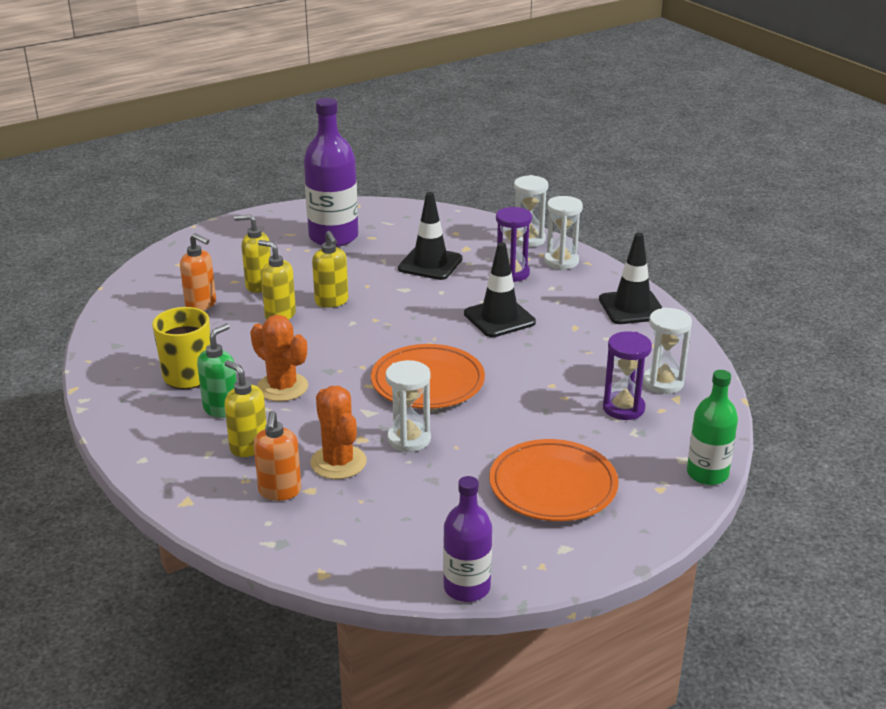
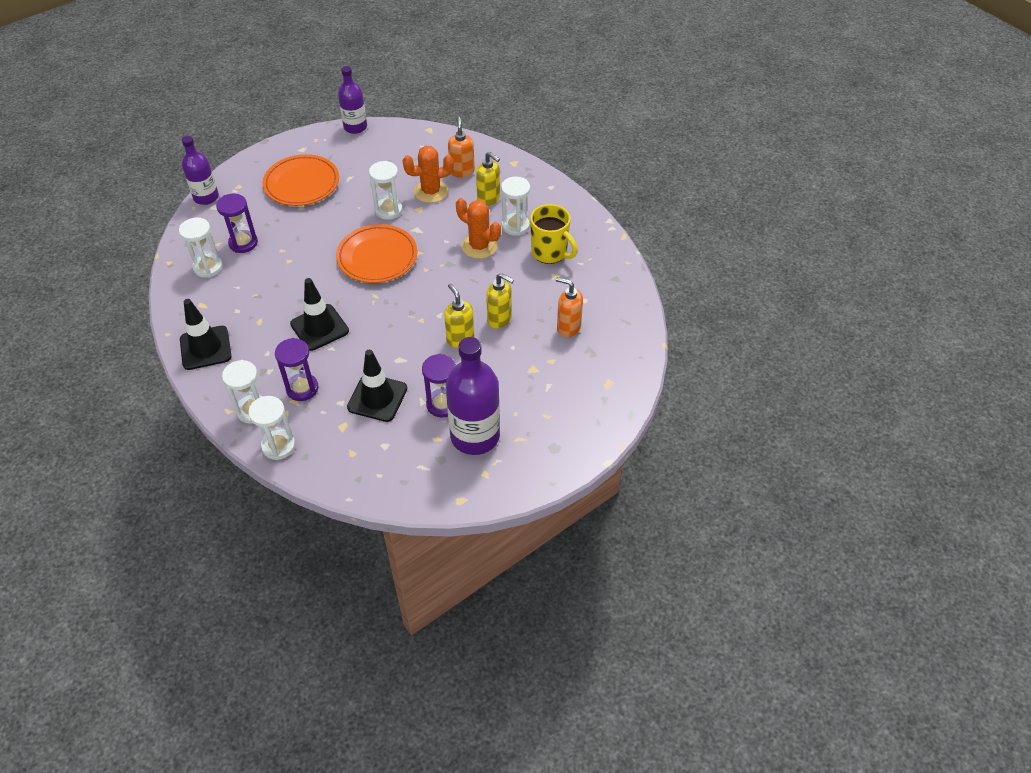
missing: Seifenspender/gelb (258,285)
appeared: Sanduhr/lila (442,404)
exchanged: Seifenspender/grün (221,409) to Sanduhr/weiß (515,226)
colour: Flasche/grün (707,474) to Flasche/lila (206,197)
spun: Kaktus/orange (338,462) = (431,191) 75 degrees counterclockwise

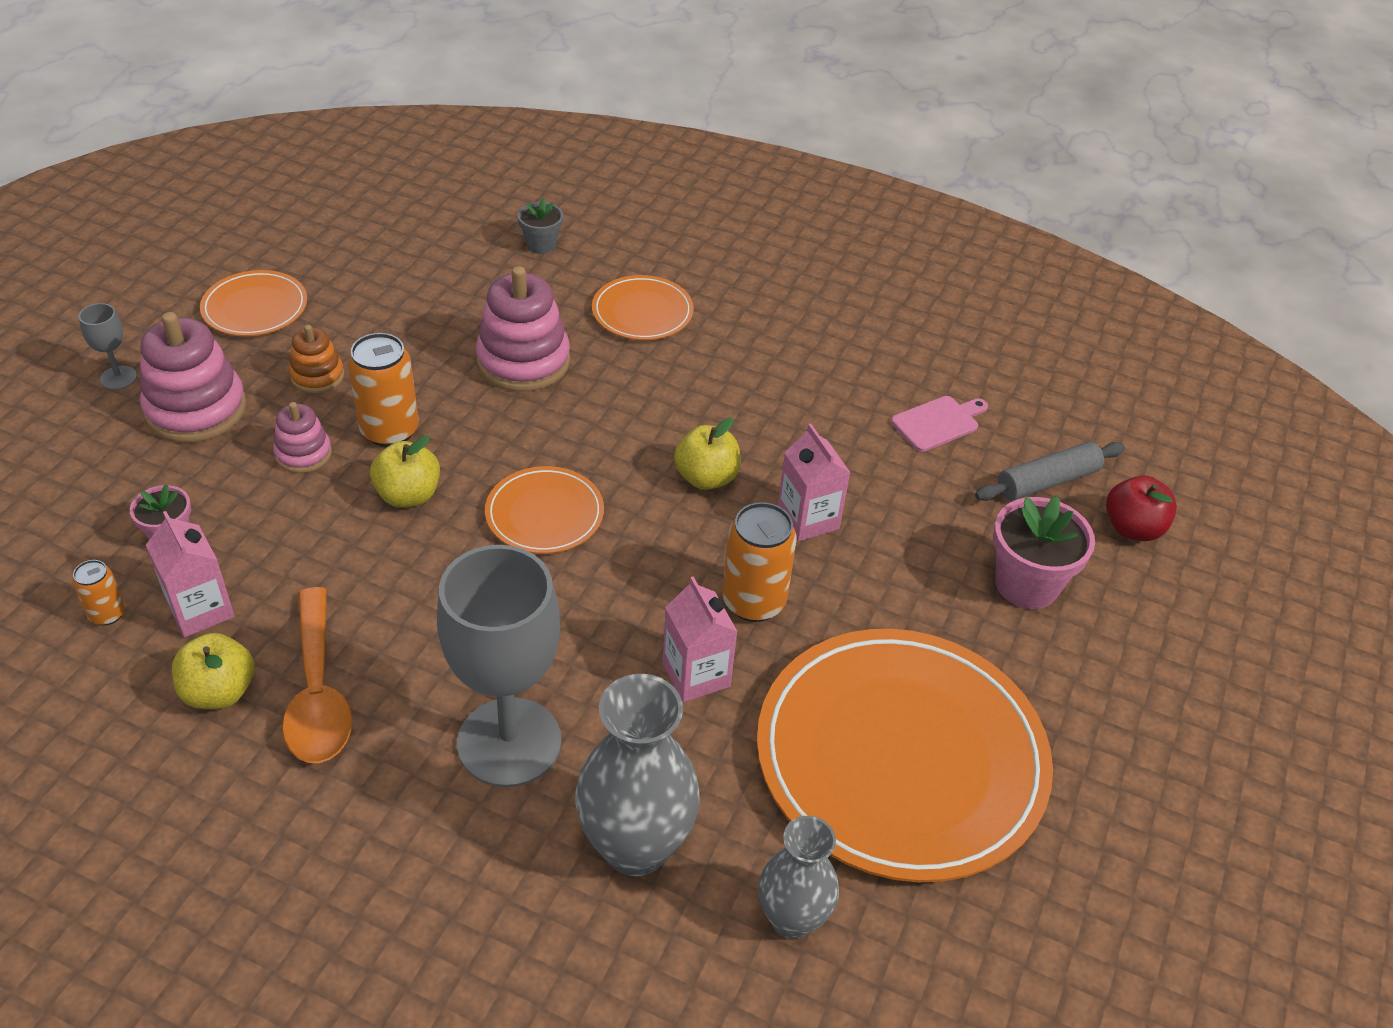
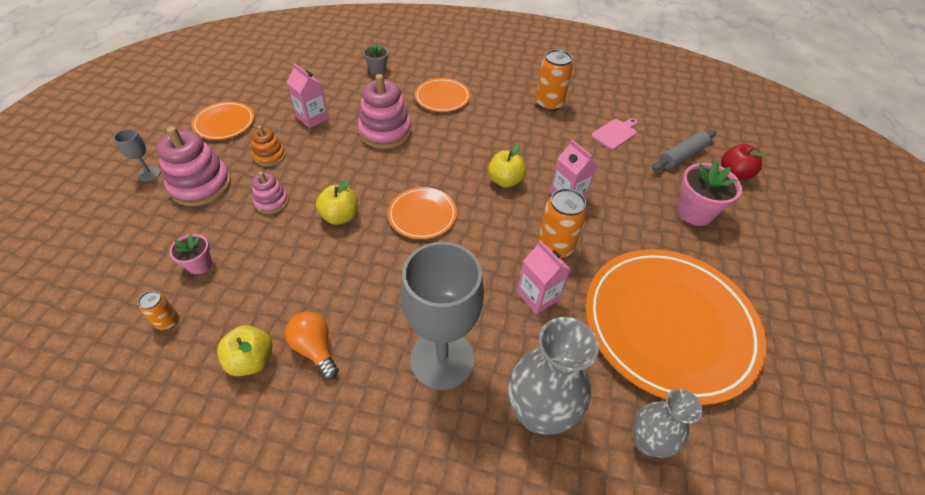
relocated: Dose/orange (389,430) to (549,104); Getränkekarton/rosa (201,610) to (312,118)
exchanged: Löffel/orange (318,692) to Glühbirne/orange (315,349)

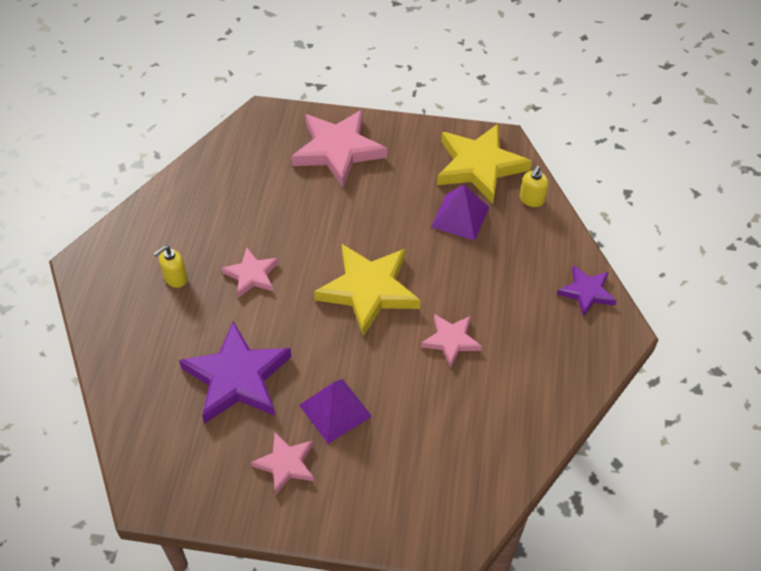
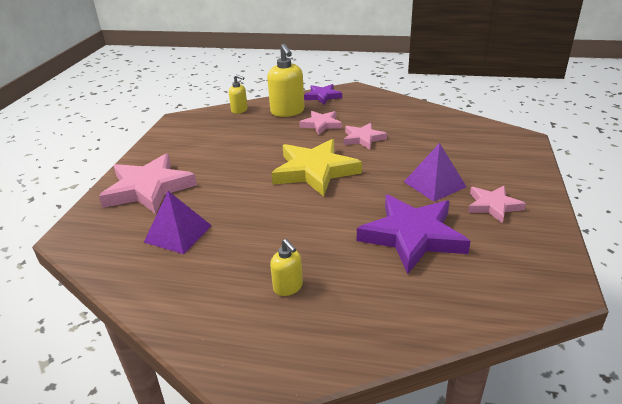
missing: Stern/gelb (479,166)
appeared: Seifenspender/gelb (287,112)
relocated: Pyramide/lila (460,217) to (178,233); Stern/rosa (252,275) to (321,124)

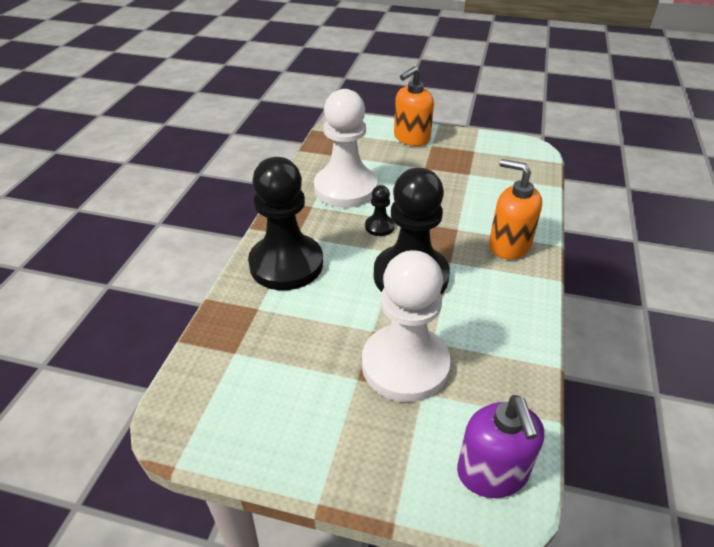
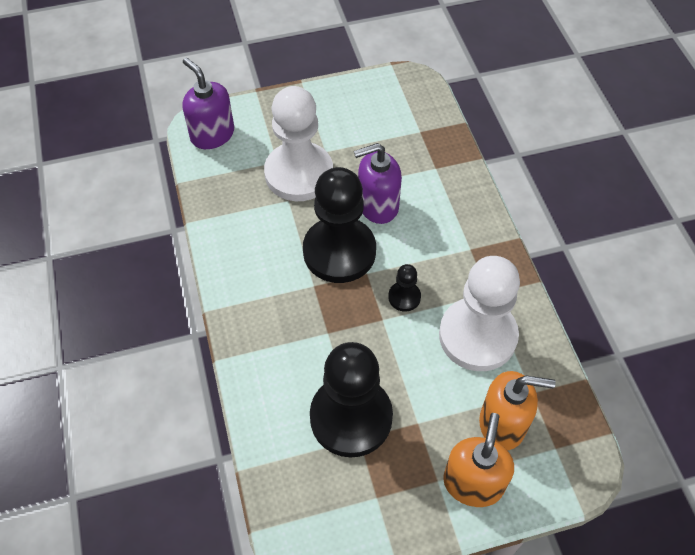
appeared: Seifenspender/lila (377,205)
relocated: Bauer/schwarz (286,264) to (351,417); Seifenspender/orange (509,245) to (502,424)

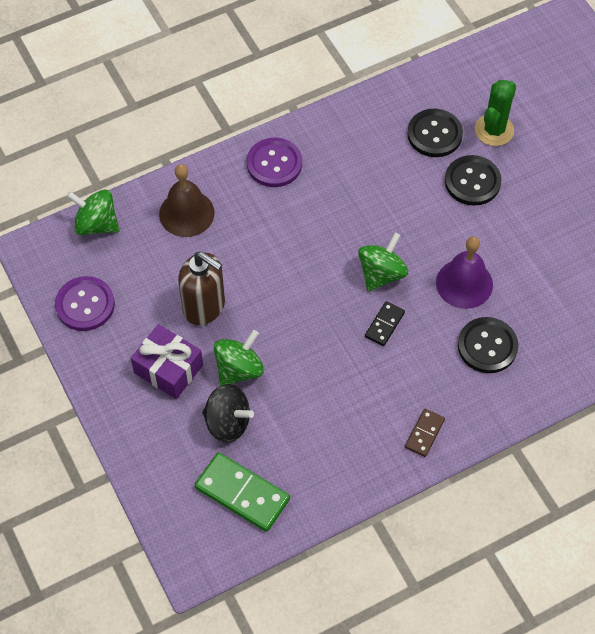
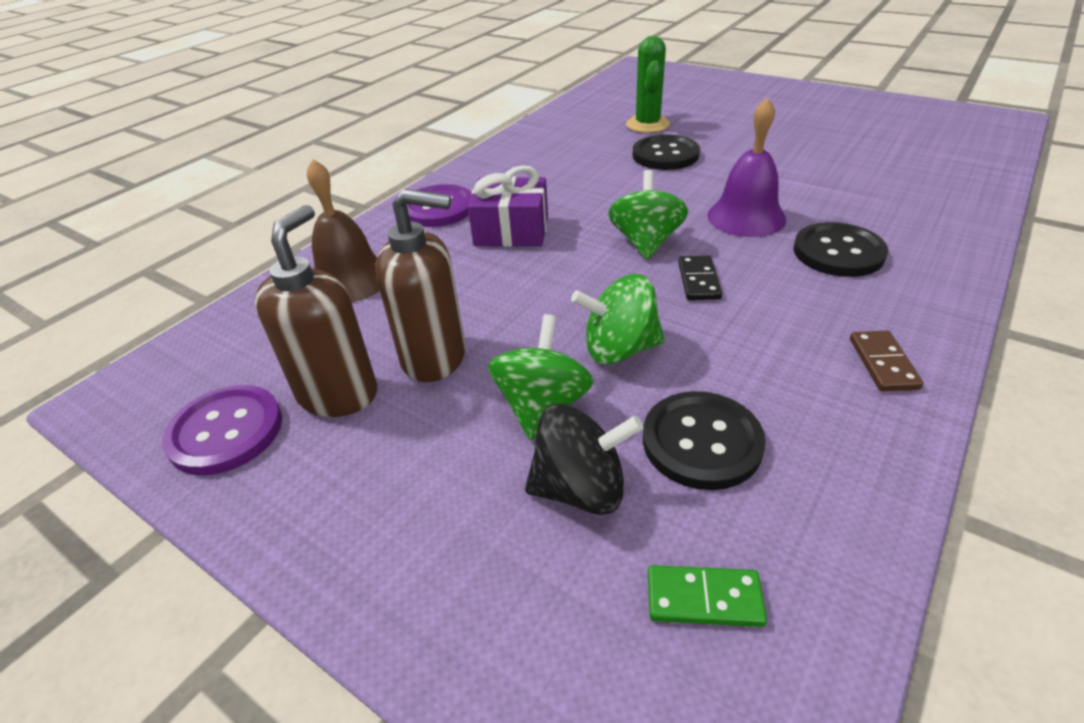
appeared: Seifenspender/braun (338,394)
relocated: Knopf/schwarz (434,134) to (701,442); Kreisel/grün (96,224) to (619,349); Geschenk/lila (168,369) to (511,231)
size: Dominostein/grün (242,493) = (704,599) x0.55

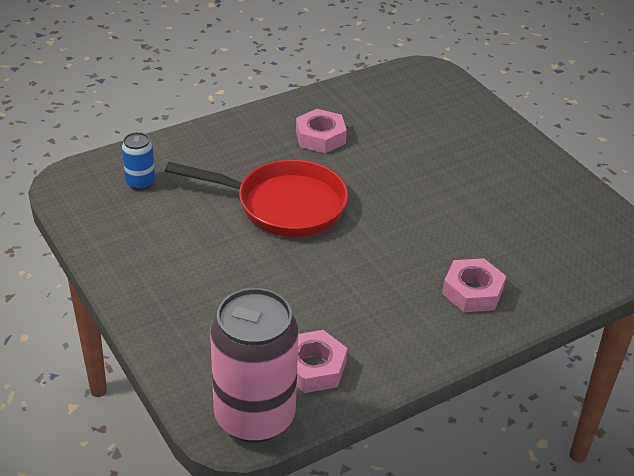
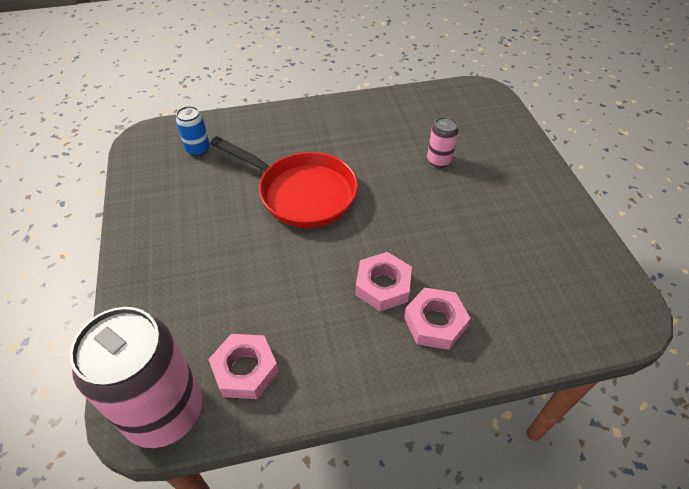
appeared: Dose/rosa (439,160)
relocated: Sechskantmutter/rosa (320,137) to (383,286)

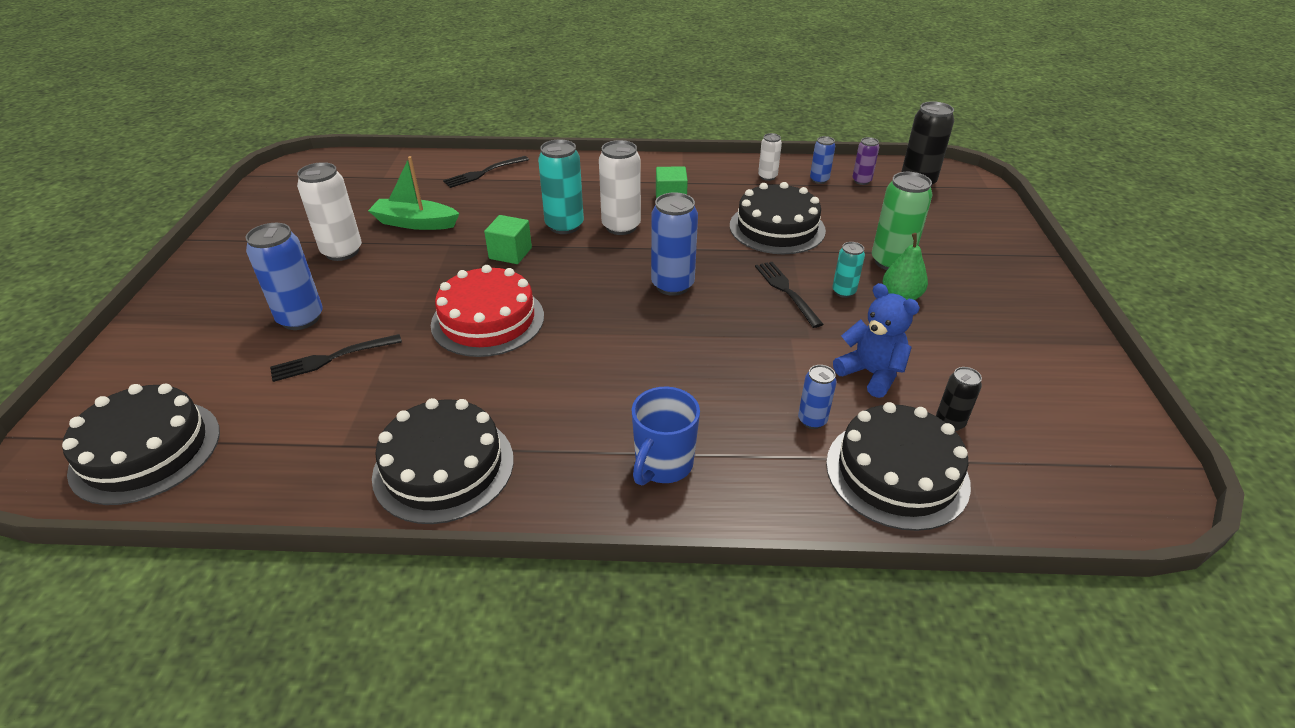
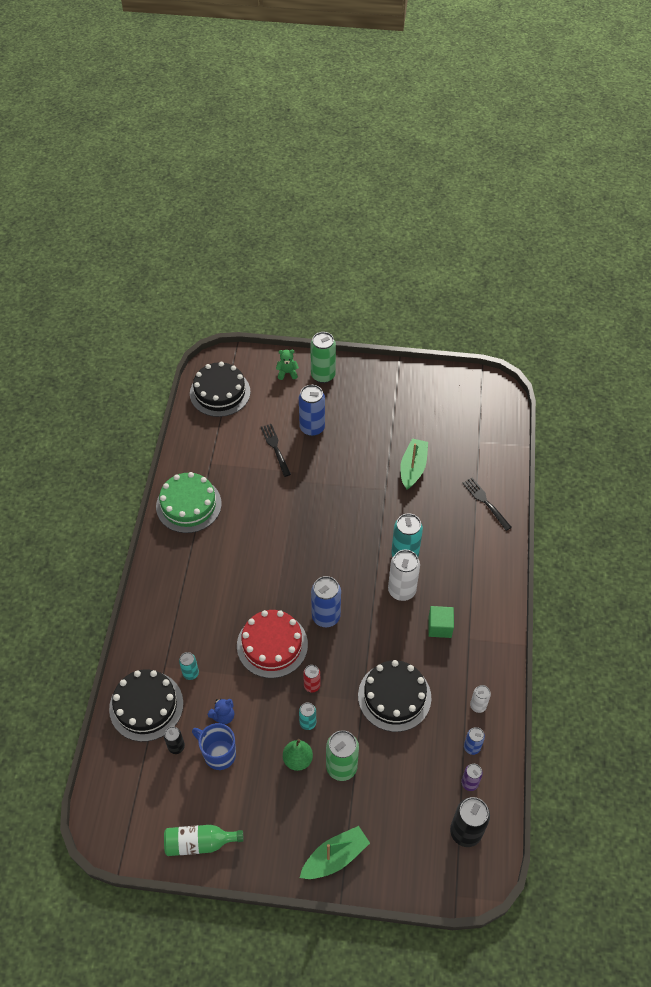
missing: Dose/weiß (342,252); Kubus/grün (510,253)
appeared: Dose/grün (323,375); Teddybär/grün (287,373); Flasche/grün (199,843); Boot/grün (335,857)
relocated: Kuchen/rot (488,320) to (272,645); Tasse/blau (663,465) to (219,754)
exchanged: Gabel/schwarz (786,291) to Dose/rot (312,686)
colour: Dose/blau (812,420) to Dose/türkis (190,673); Kuchen/schwarz (444,467) to Kuchen/grün (188,505)
size: Teddybär/blau (871,373) = (223,716) x0.65

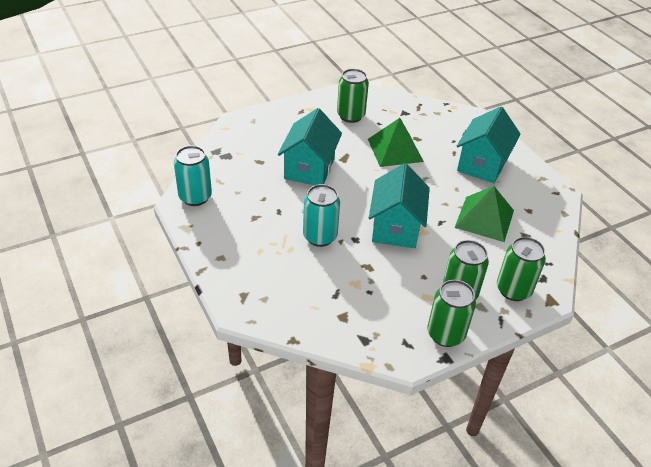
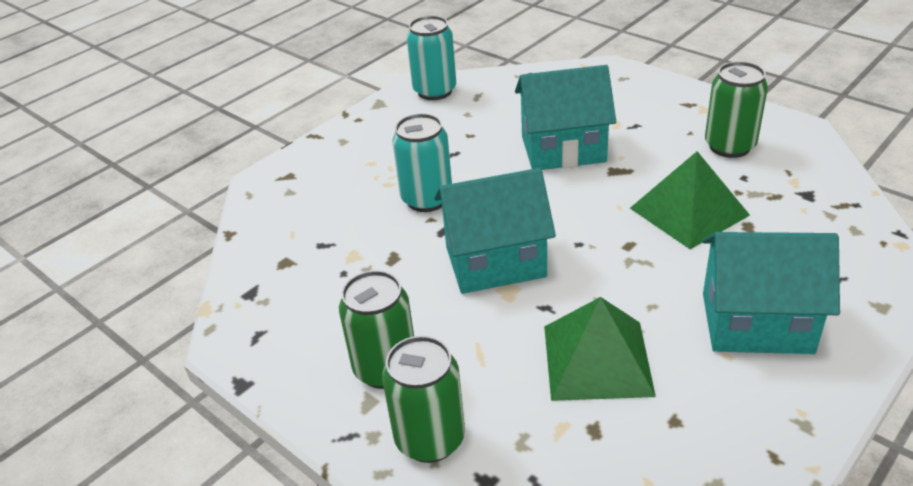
missing: Dose/grün (445,334)

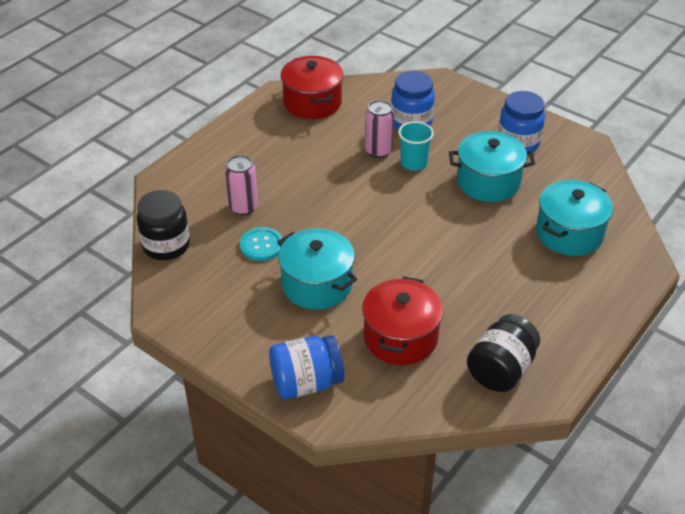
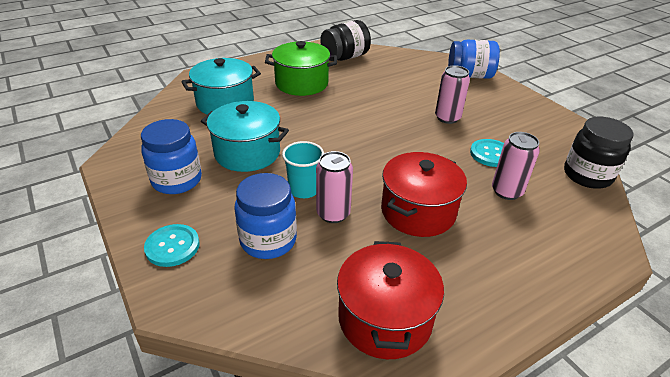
appeared: Kochtopf/grün (301,83); Knopf/türkis (172,246)
relocated: Kochtopf/rot (400,337) to (418,211)
exchanged: Kochtopf/türkis (317,284) to Dose/rosa (447,118)

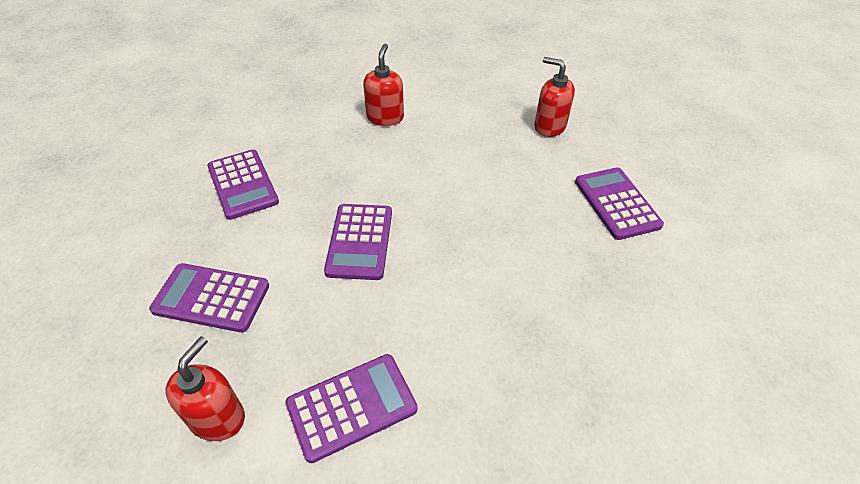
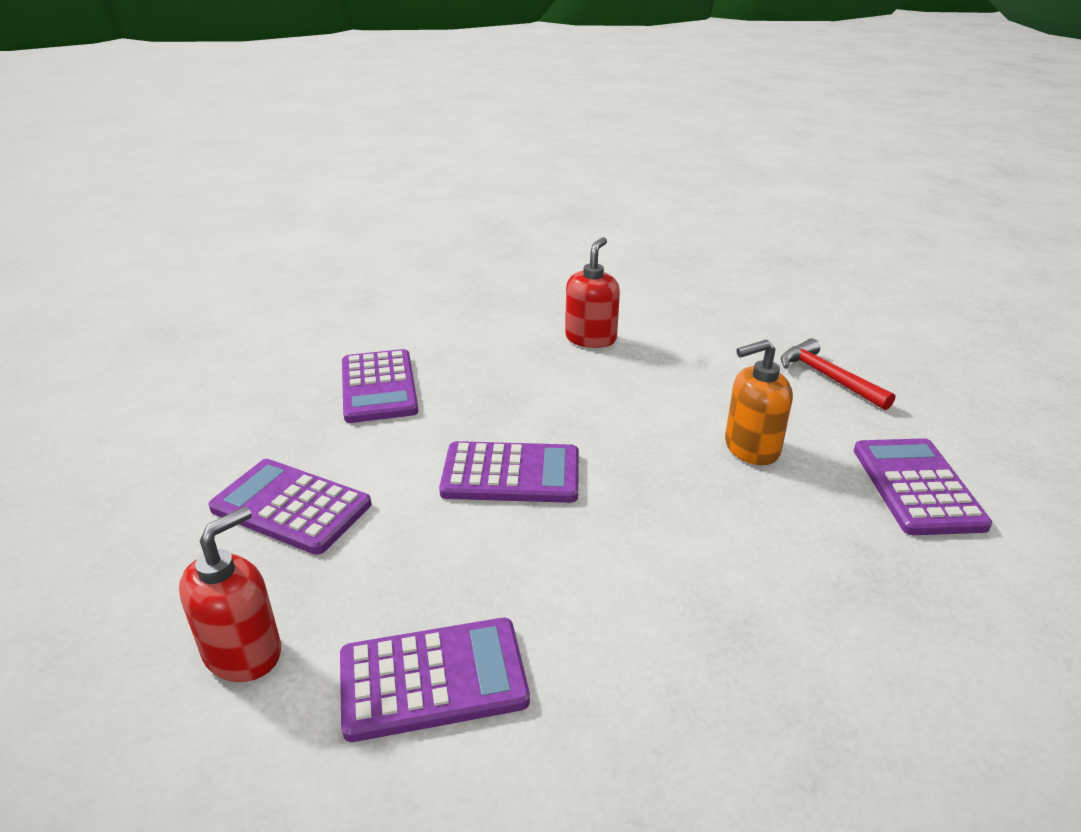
appeared: Seifenspender/orange (751,448)
exchanged: Seifenspender/rot (549,126) to Hammer/rot (828,378)
spun: Taschenrechner/lila (359,241) = (511,474) 105 degrees counterclockwise

